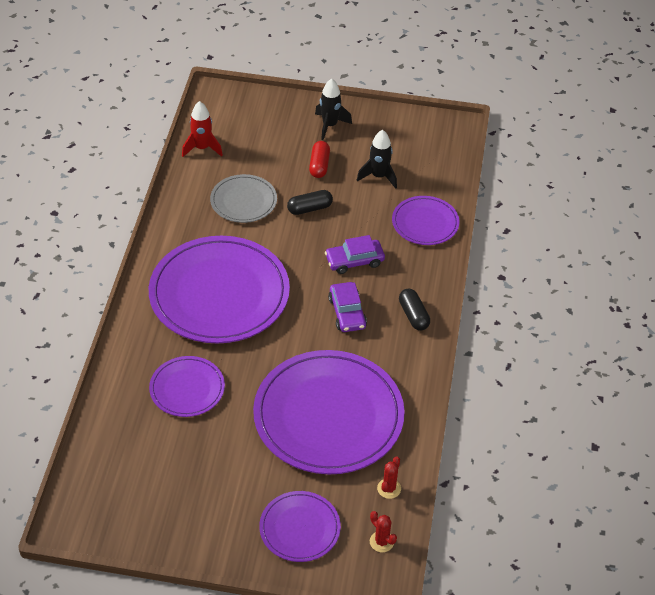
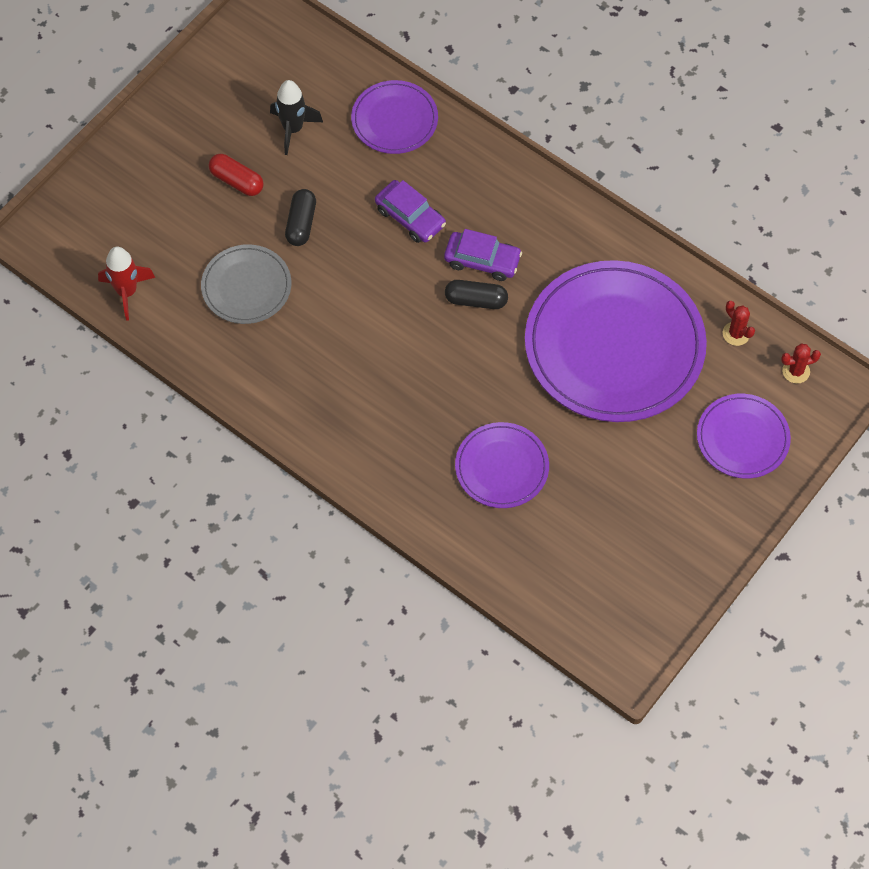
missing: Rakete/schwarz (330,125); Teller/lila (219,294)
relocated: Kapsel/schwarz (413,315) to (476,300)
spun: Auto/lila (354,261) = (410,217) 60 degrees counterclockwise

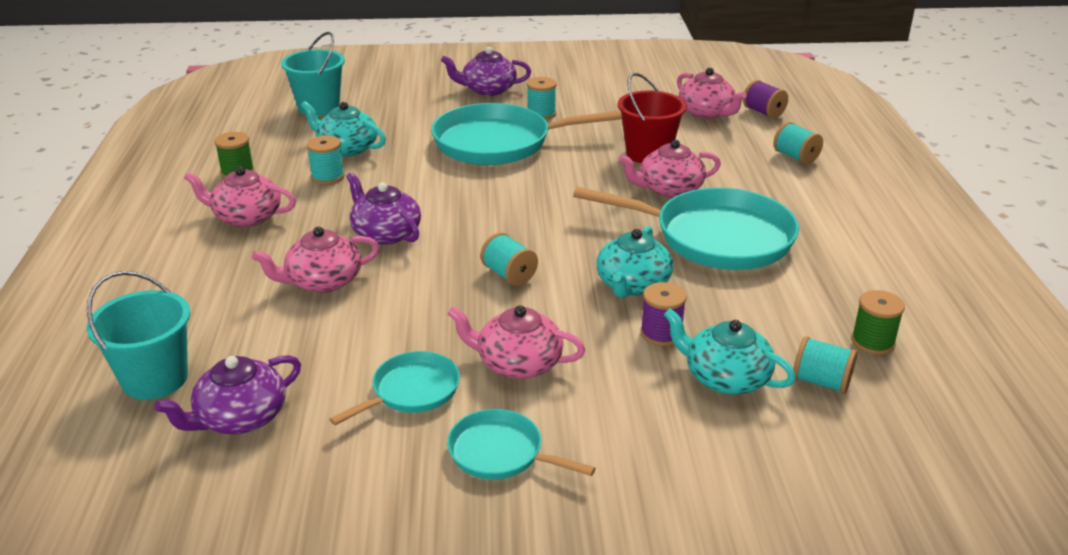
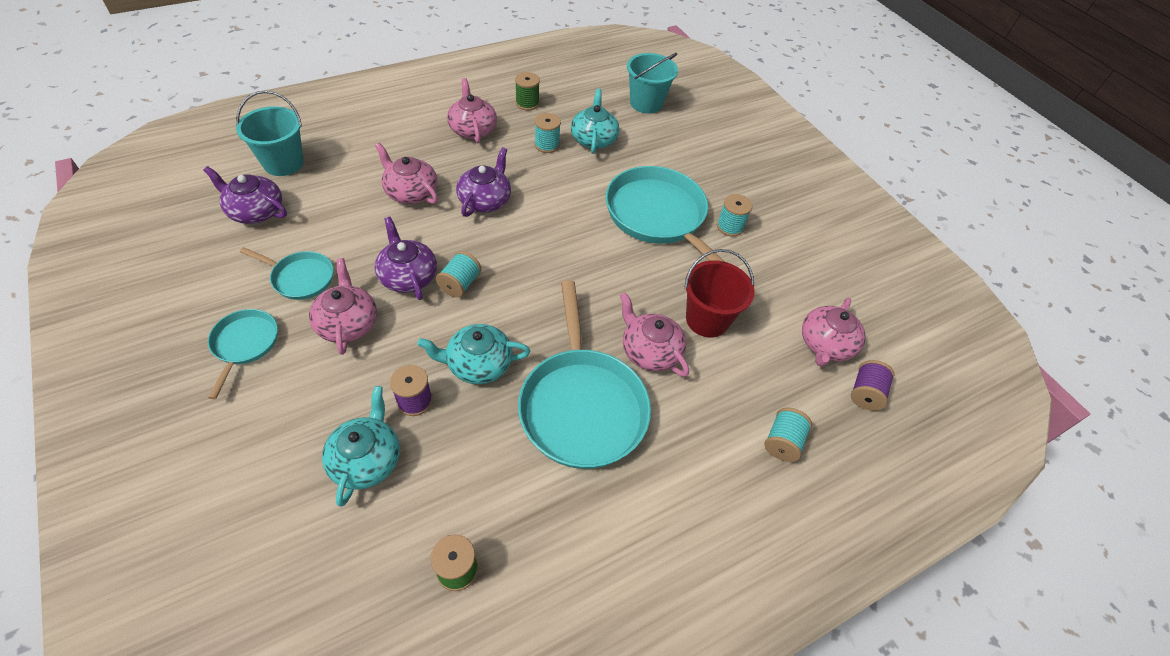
missing: Garnrolle/türkis (821,382)
relocated: Teekanne/lila (488,90) to (408,276)

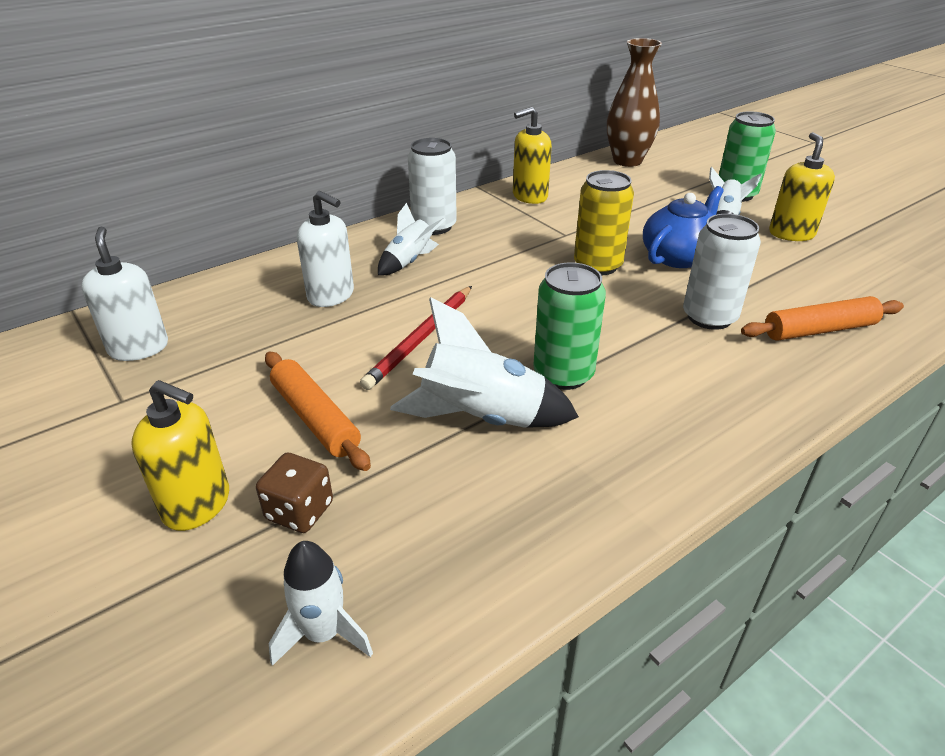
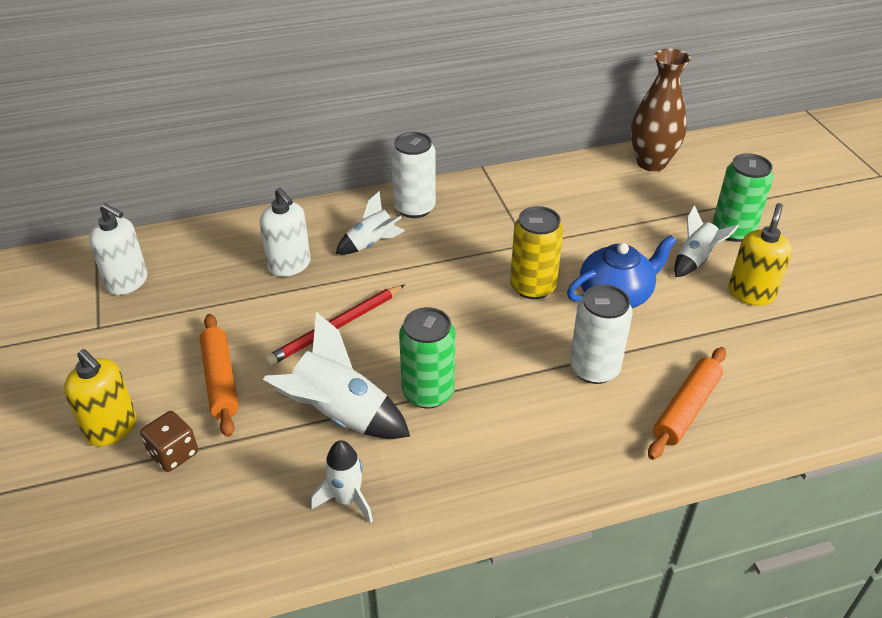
missing: Seifenspender/gelb (529,196)
relocated: Rakete/weiß (323,633) to (347,499)
spun: Seifenspender/weiß (139,348) = (127,282) 120 degrees clockwise; Nudelholz/orange (819,330) = (686,409) 60 degrees counterclockwise

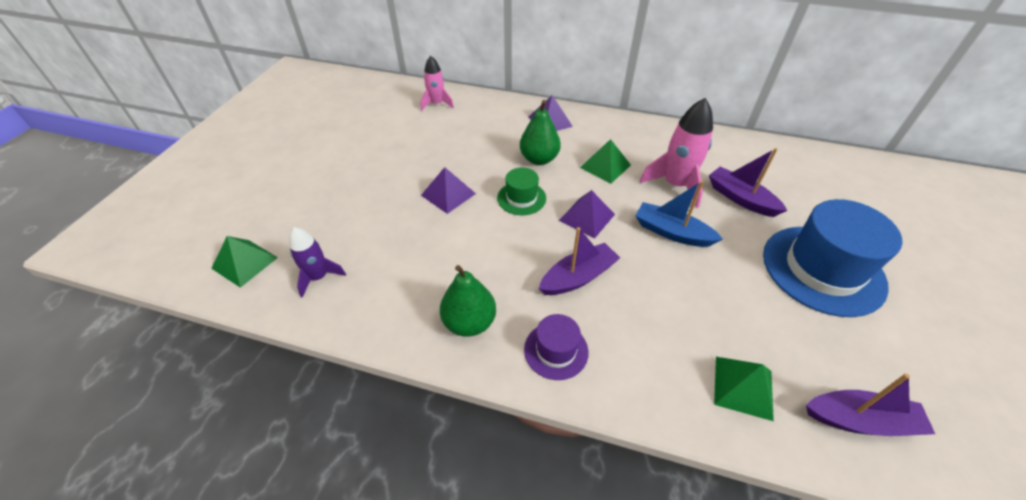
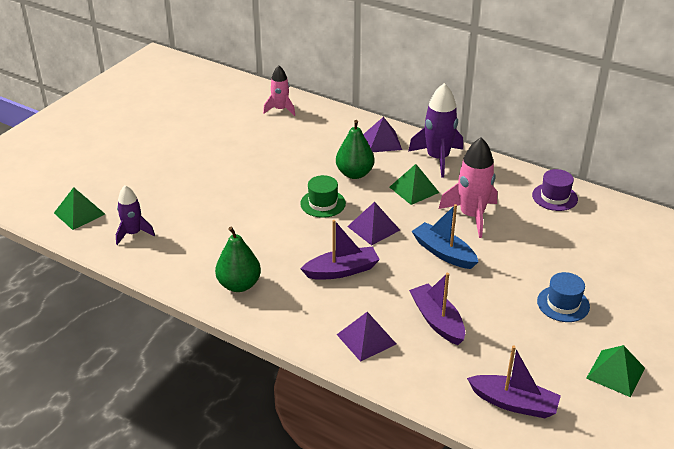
appeared: Rakete/lila (437,158)
relocated: Boot/lila (740,198) to (437,320); Pyramide/lila (448,194) to (366,339); Hut/lila (556,350) to (554,197); Pyramide/grün (743,387) to (615,373)
size: Hut/blau (822,269) = (563,304) x0.49

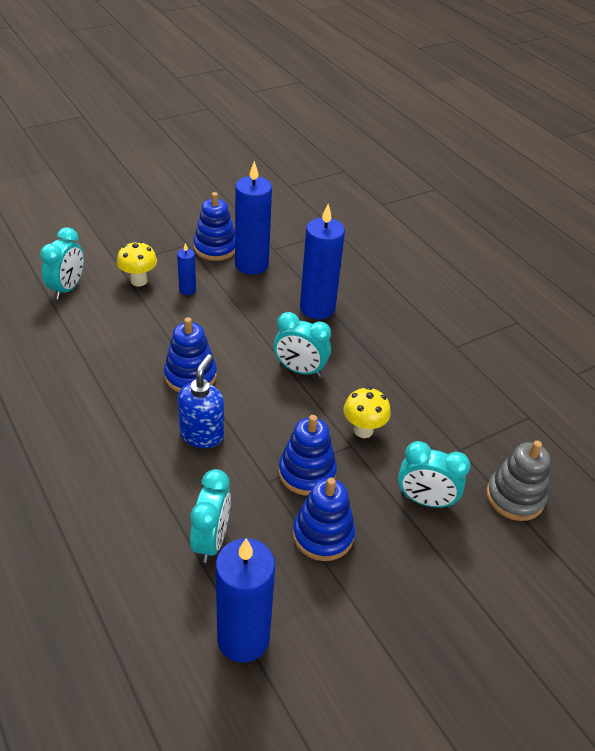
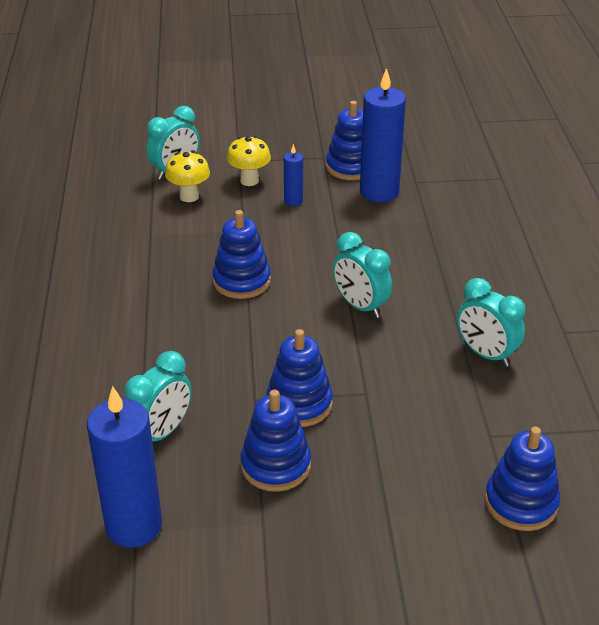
missing: Kerze/blau (317,308); Seifenspender/blau (202,434)
relocated: Pilz/gelb (363,430) to (189,196); Wecker/türkis (425,500) to (486,354)
colour: Stapelspielzeug/grau (514,497) to Stapelspielzeug/blau (521,503)

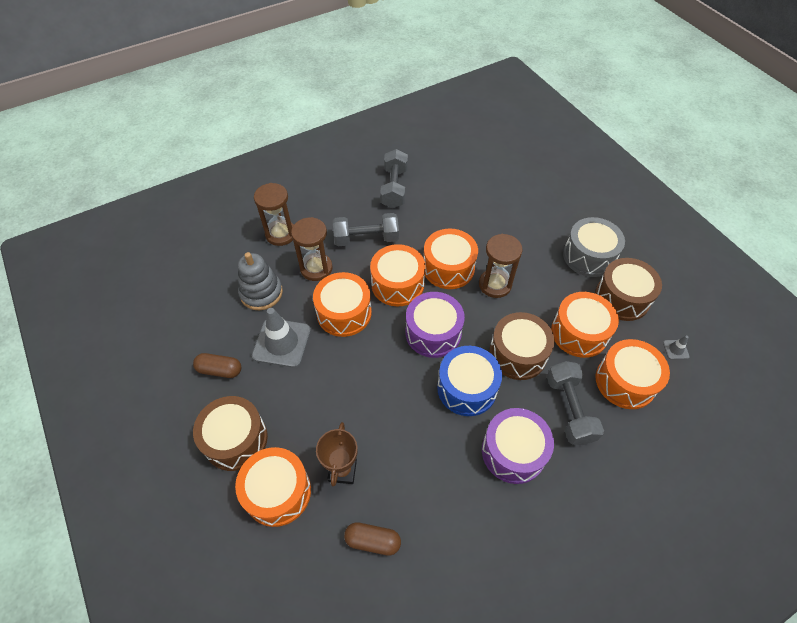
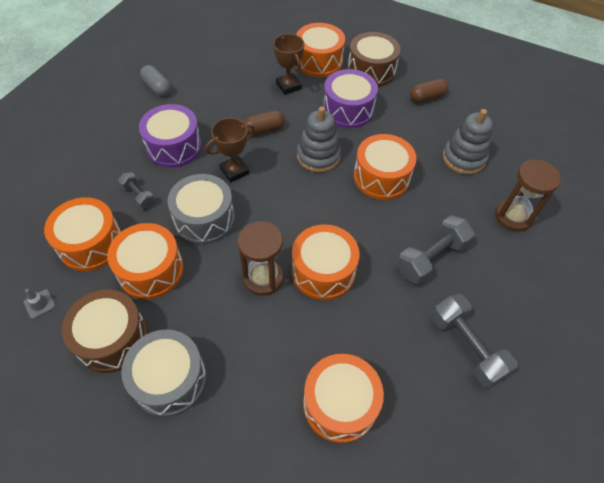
missing: Sanduhr/braun (316,268); Leitkegel/grau (282,343)
appeared: Kapsel/grau (157,87); Stapelspielzeug/grau (318,156)
relocated: Trommel/orange (397,284) to (340,404); Trommel/lila (433,333) to (348,110); Kapsel/braun (373,541) to (264,129)
exchanged: Trommel/blau (467,388) to Pokal/braun (234,171)
colour: Trommel/braun (517,354) to Trommel/grau (204,219)
size: Hantel/grau (569,409) = (138,196) x0.56

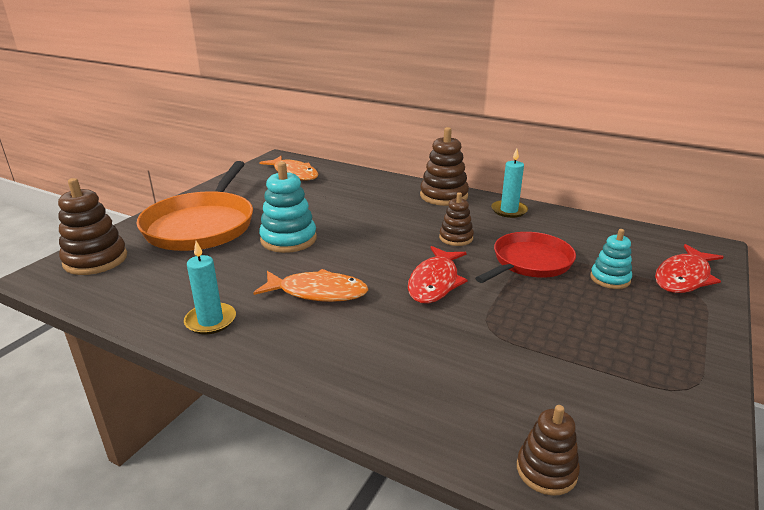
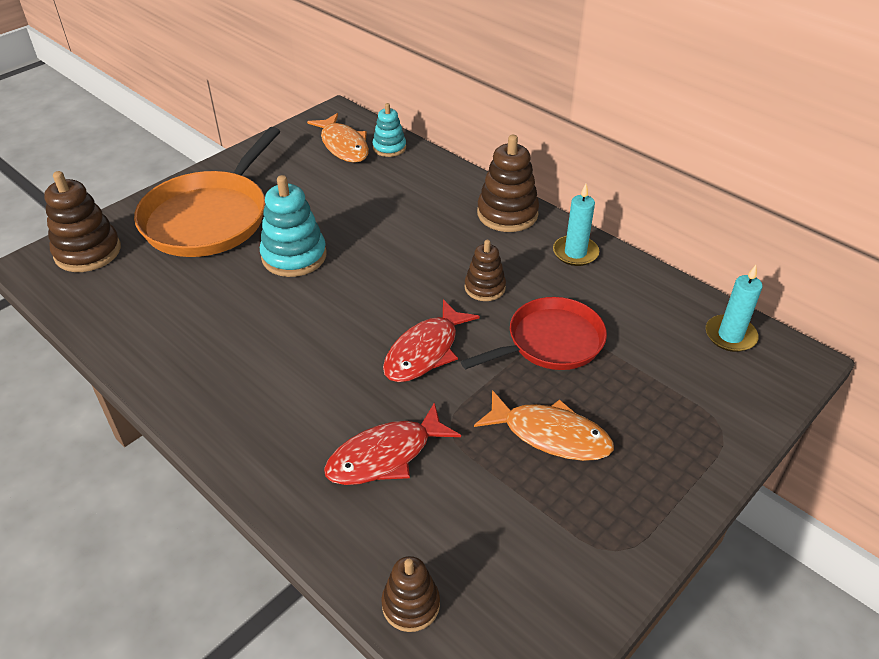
relocated: Stapelspielzeug/türkis (610,279) to (389,148); Kerze/türkis (210,321) to (730,336); Fisch/rot (684,277) to (385,455); Fisch/orange (317,292) to (550,435)

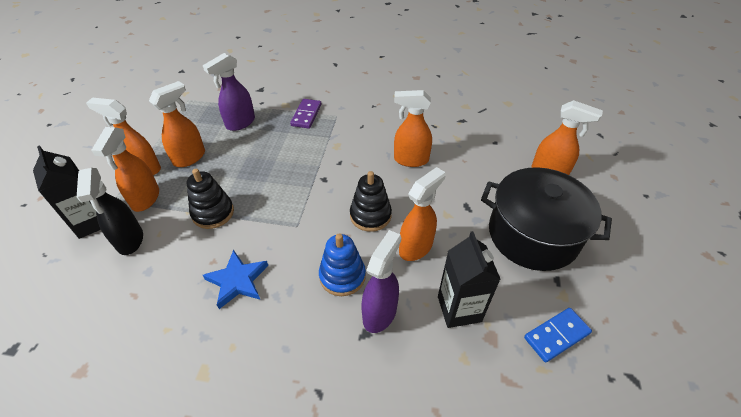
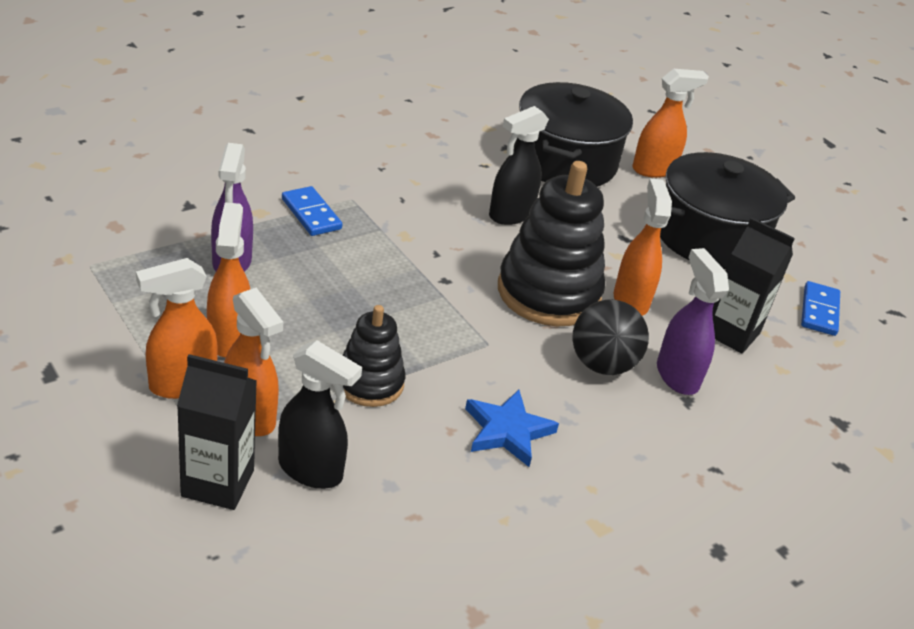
appeared: Kochtopf/schwarz (564,161)
exchanged: Stapelspielzeug/blau (342,276) to Ball/schwarz (602,364)
colour: Sprühflasche/orange (410,160) to Sprühflasche/schwarz (510,215); Dominostein/lila (306,115) to Dominostein/blau (311,214)
size: Stapelspielzeug/schwarz (370,215) = (548,293) x1.75

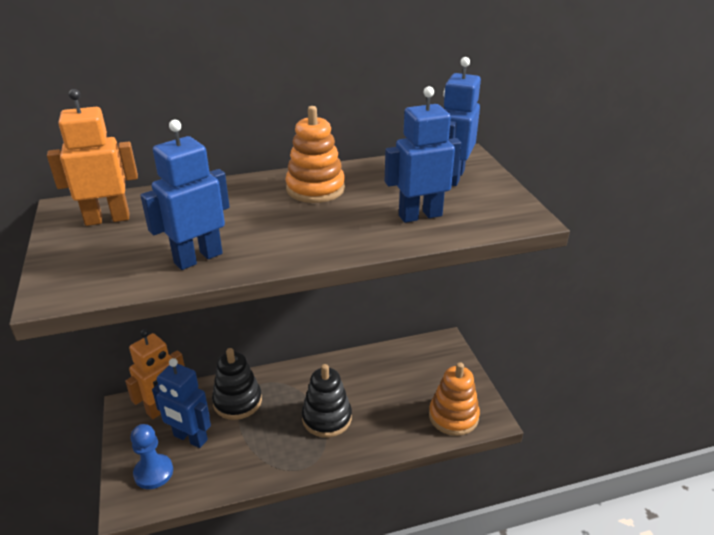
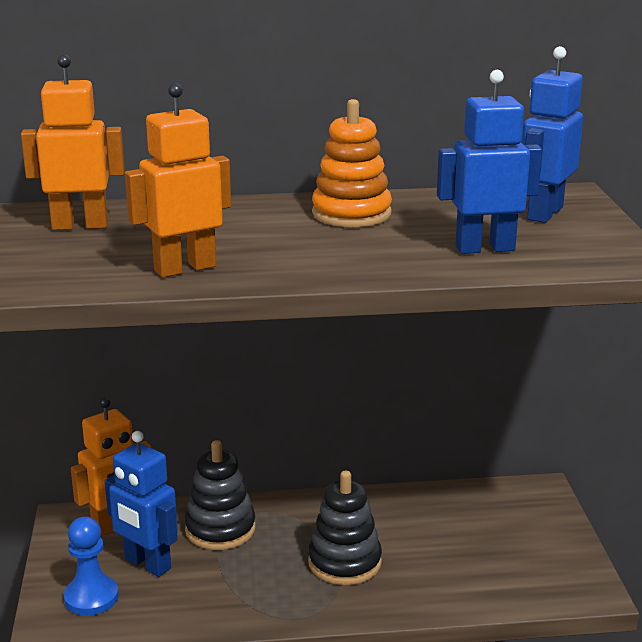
missing: Stapelspielzeug/orange (453,416)
colour: Roboter/blau (198,258) to Roboter/orange (185,268)

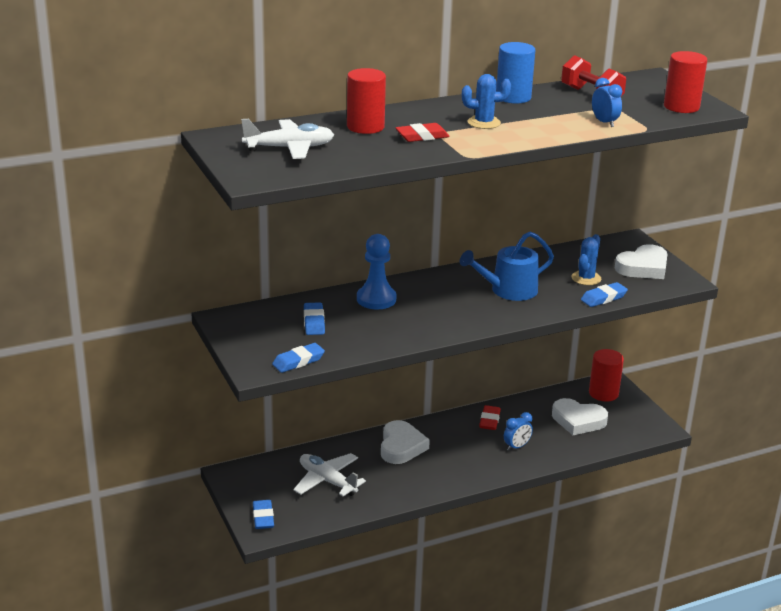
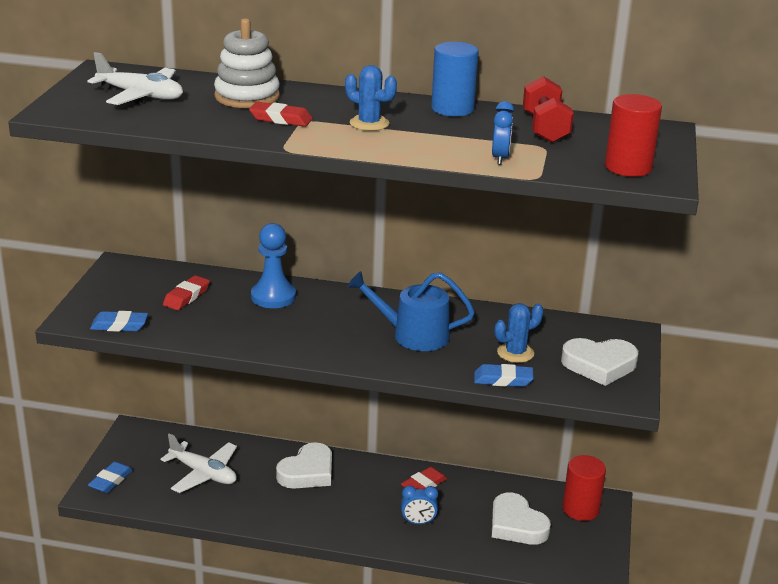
exchanged: Vollzylinder/rot (365,127) to Stapelspielzeug/weiß (247,96)
colour: Radiergummi/blau (314,322) to Radiergummi/rot (186,297)
spun: Flugzeug/weiß (327,481) = (203,473) 135 degrees clockwise

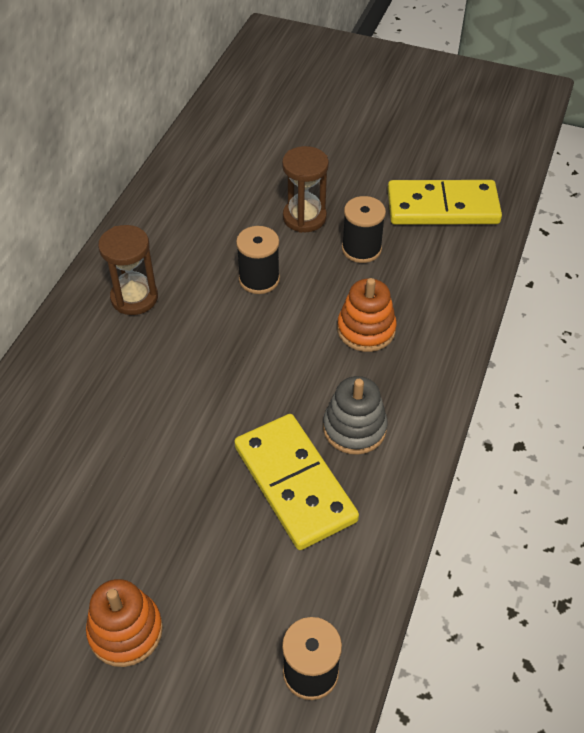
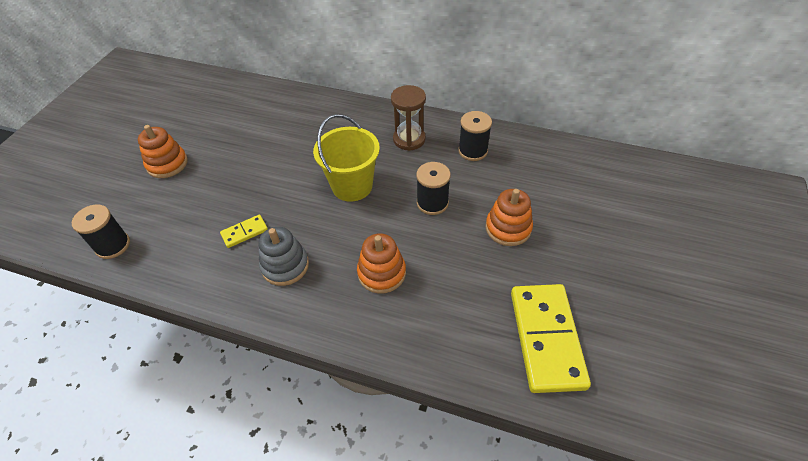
appeared: Eimer/gelb (352,186)
relocated: Garnrolle/schwarz (361,249) to (473,151)
exchanged: Sanduhr/braun (304,217) to Stapelspielzeug/orange (508,228)
size: Dominostein/gelb (294,483) = (244,232) x0.46

